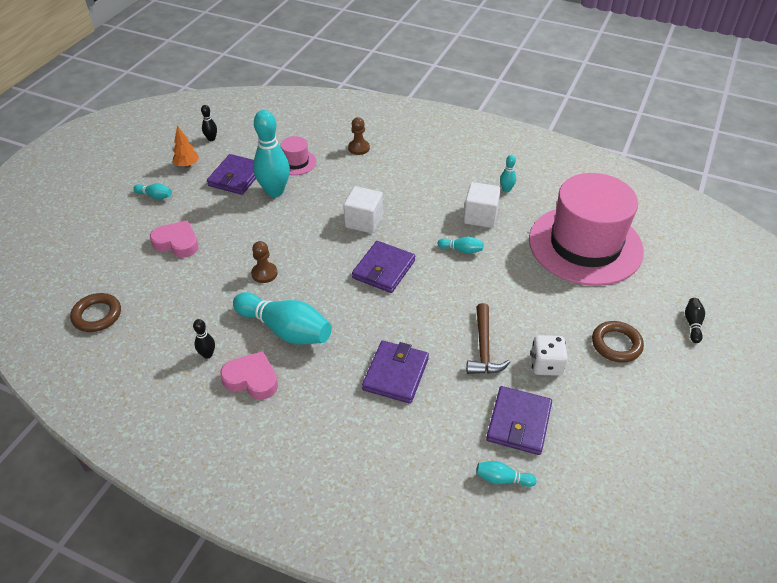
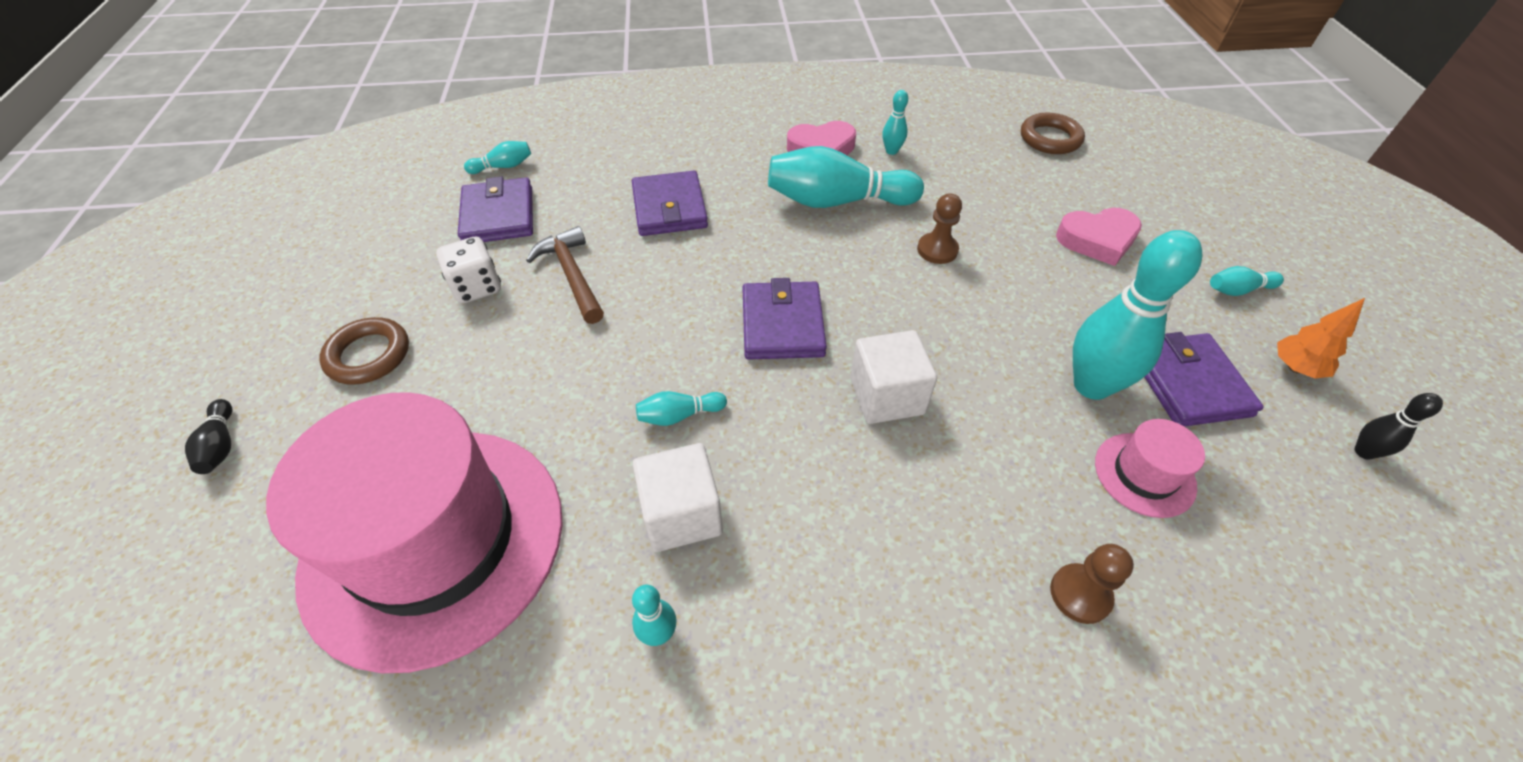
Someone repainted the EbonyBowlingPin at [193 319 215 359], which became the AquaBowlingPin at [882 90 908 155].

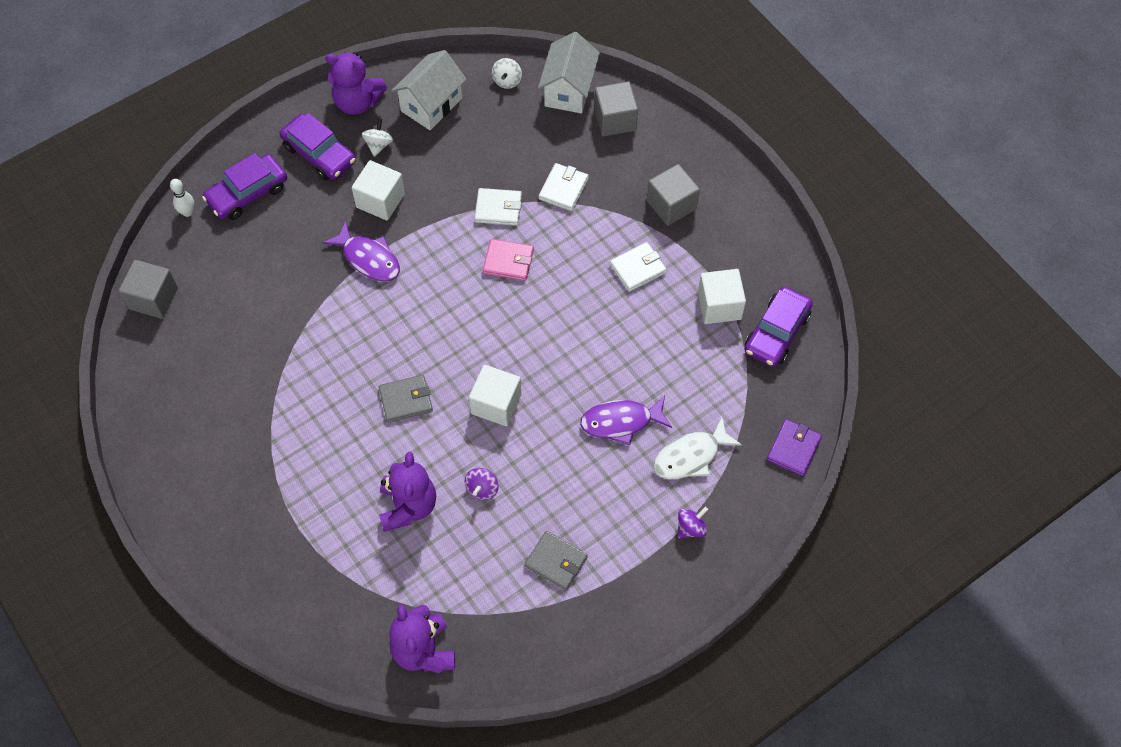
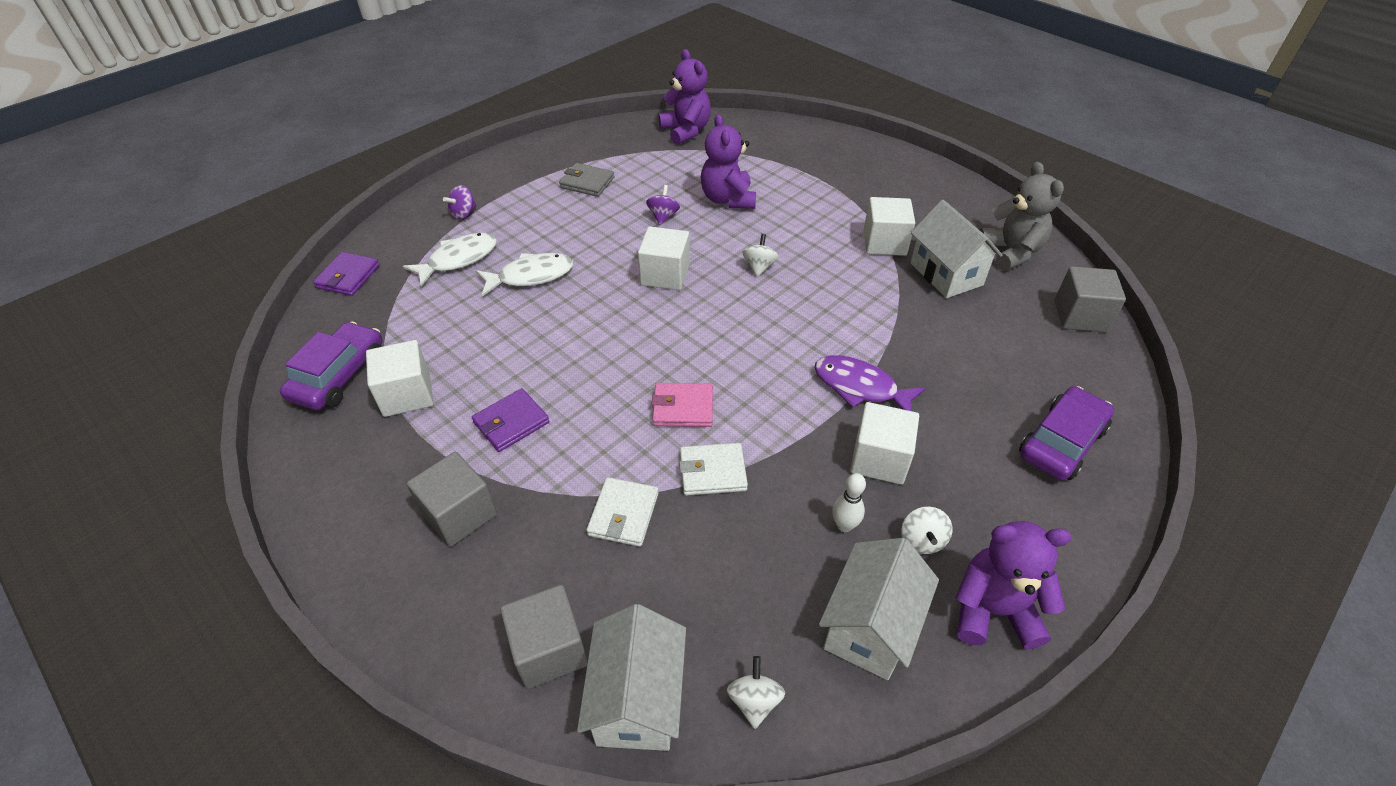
Someone repainted the PureWhiteBillfold at [610 242 667 292], which became the VioletBillfold at [472 388 549 452].
Someone repainted the VioletFish at [580 396 672 445], which became the PureWhiteFish at [476 253 573 297].
Someone swapped the GreyBillfold at [379 375 433 422] for the PureWhiteToyTop at [742 234 779 277].
Someone carried the PureWhiteBowlingPin from [170 179 195 217] to [832 473 866 532].
Someone put down the PureWhiteBlock at [864 197 915 256].
Someone put down the PureWhiteHouse at [910 200 1003 298].
Someone put down the GreyTeddyBear at [980 162 1064 271].
Someone took away the VioletAutomobile at [279 113 356 180].

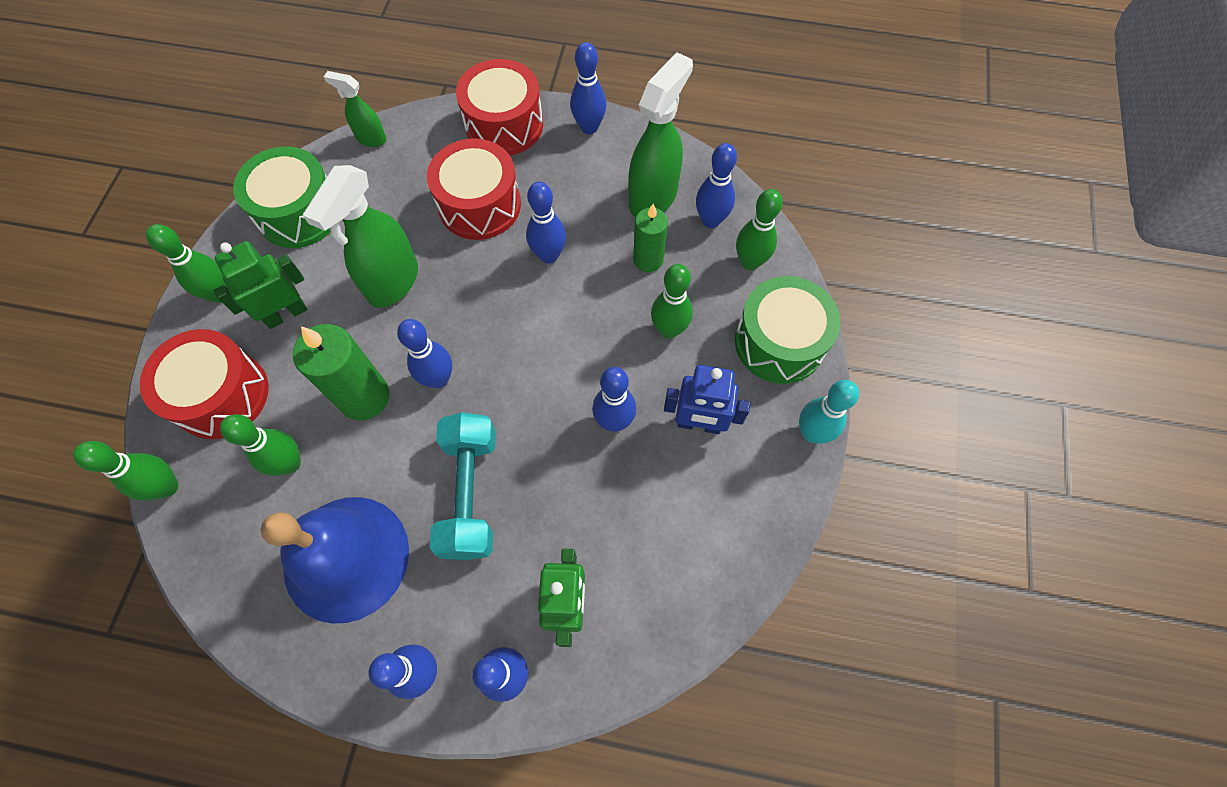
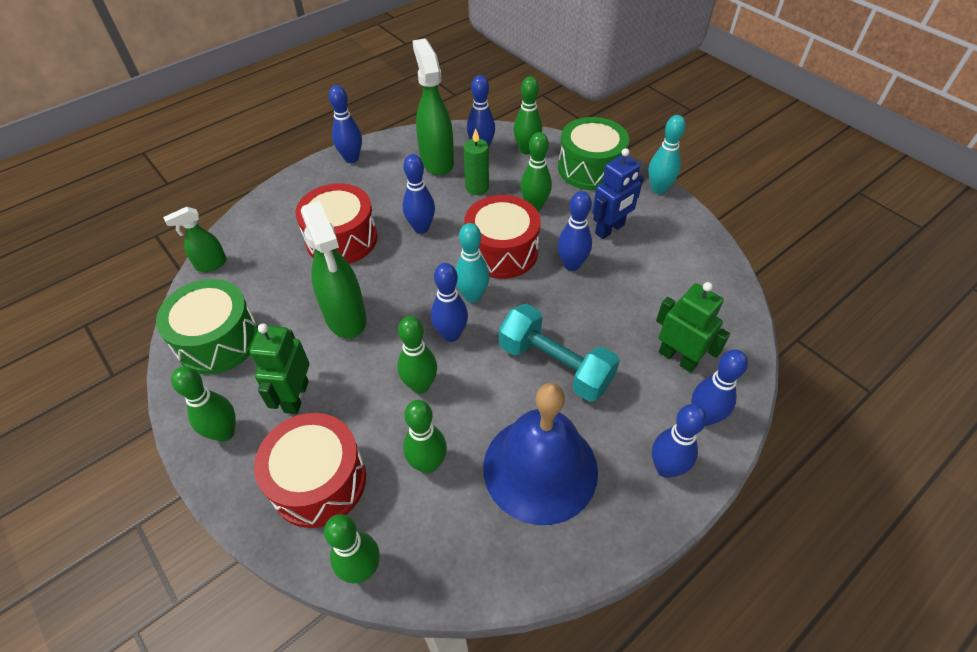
Someone swapped the GreenPillarCandle at [293 324 390 420] for the GreenBowlingPin at [397 316 437 394].
Someone put down the AquaBowlingPin at [455 223 490 303].
Someone carried the CrimsonDrum from [456 59 543 156] to [464 195 541 279].

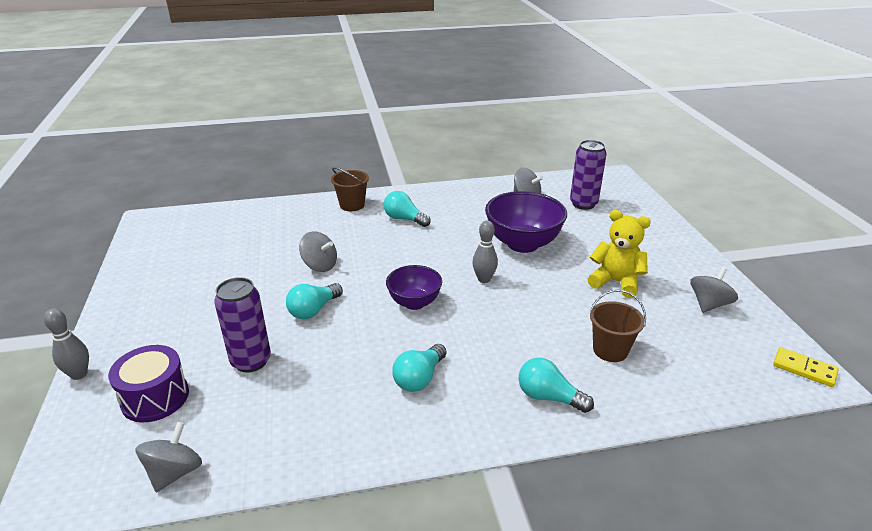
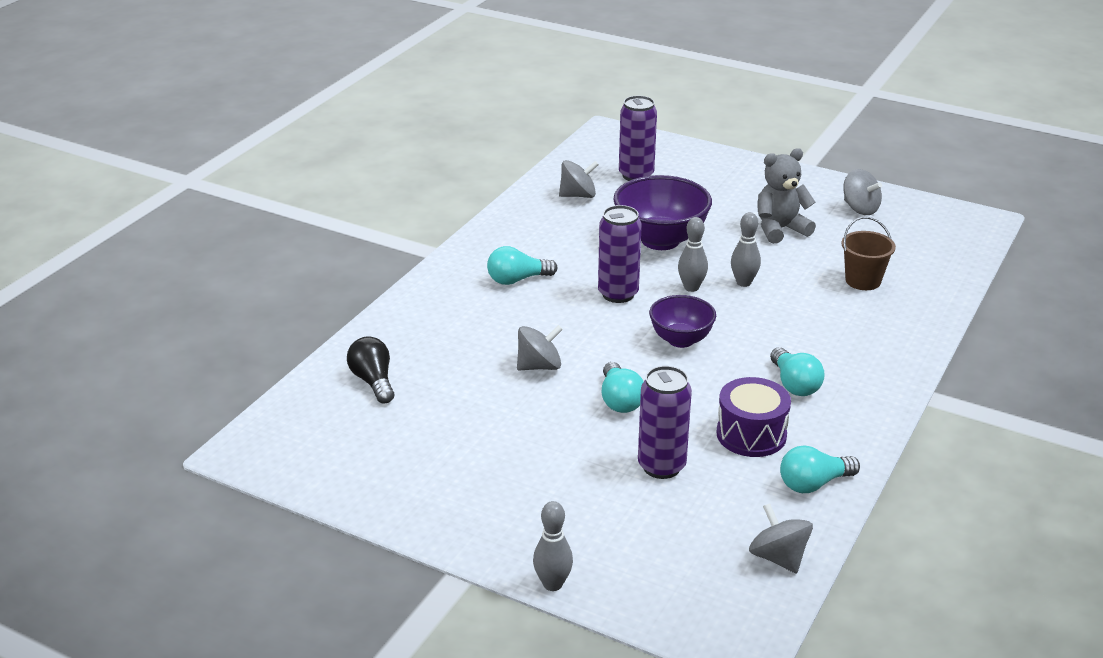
Someone put down the EbonyLightbulb at [347 336 394 404].
Someone put down the VioletTin at [598 205 642 303].
Someone carried the VioletDrum from [108 345 189 422] to [716 377 791 457].
Someone put down the GreyBowlingPin at [731 212 761 287].
Someone repainted the GoldenTeddyBear at [588 210 651 298], which became the GreyTeddyBear at [757 148 816 244].
Someone carried the AquaLightbulb from [519 358 594 413] to [780 446 860 493].
Someone rotated the GreyToyTop at [690 267 738 313] by 150 degrees clockwise.
Someone took away the RussetSandBucket at [331 167 369 211].
Someone took away the GoldenDominoTile at [773 347 839 387].

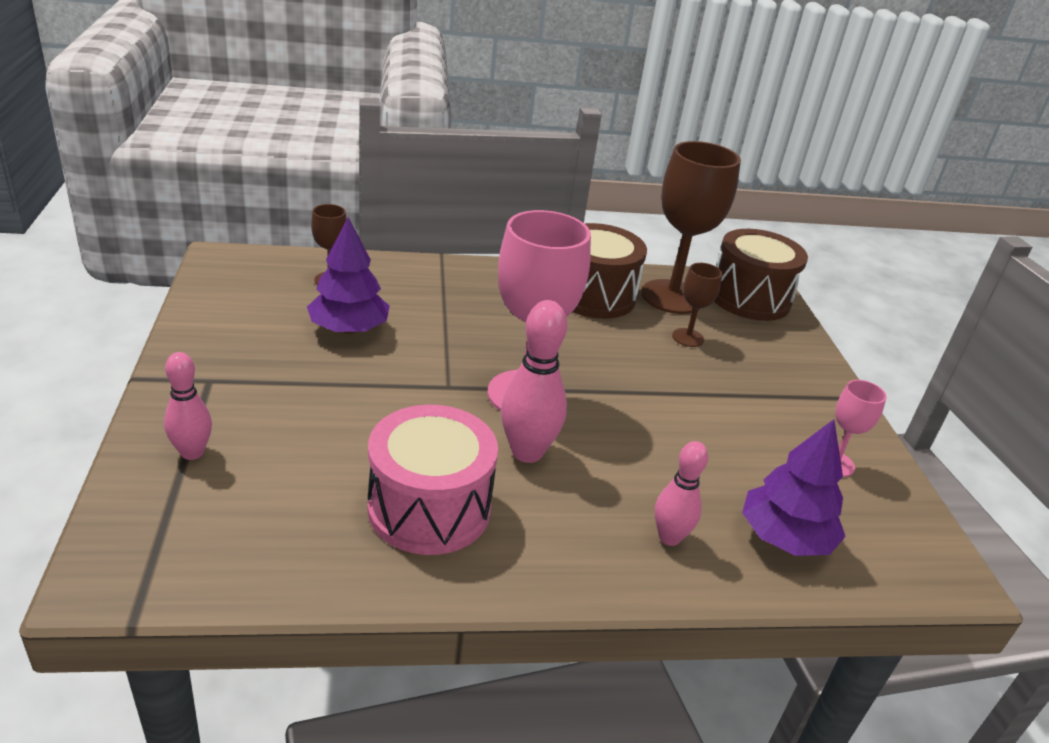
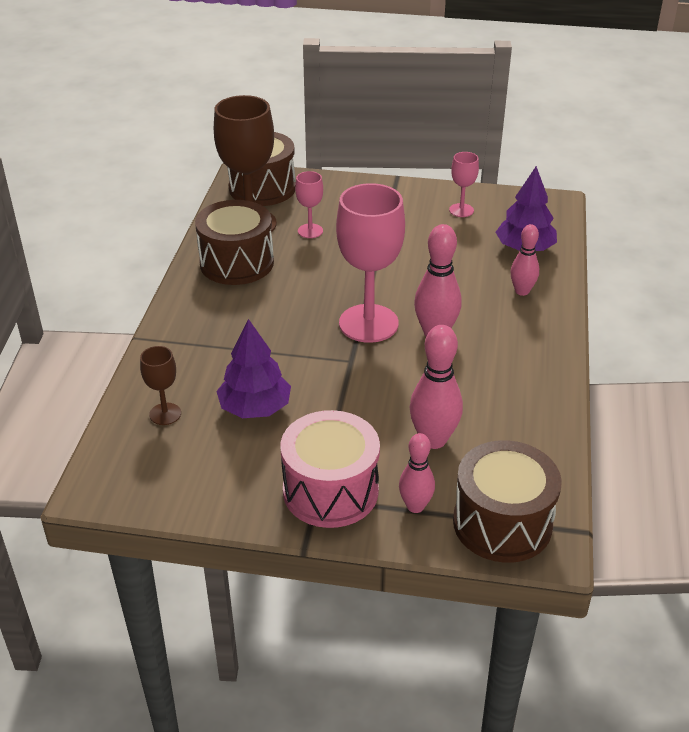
Someone carried the RosyDrum from [367 405 498 555] to [281 410 380 528].
Someone repainted the RussetWineGlass at [672 263 722 347], which became the RosyWineGlass at [295 171 323 238].
Someone put down the RosyBowlingPin at [409 325 463 449].
Someone put down the RussetDrum at [453 440 562 563].

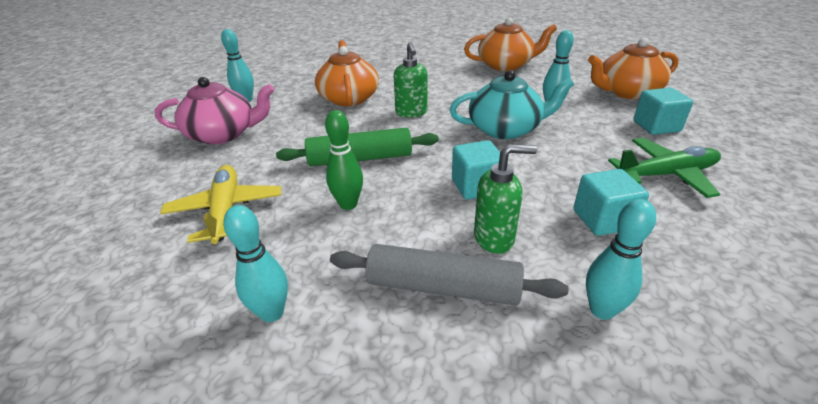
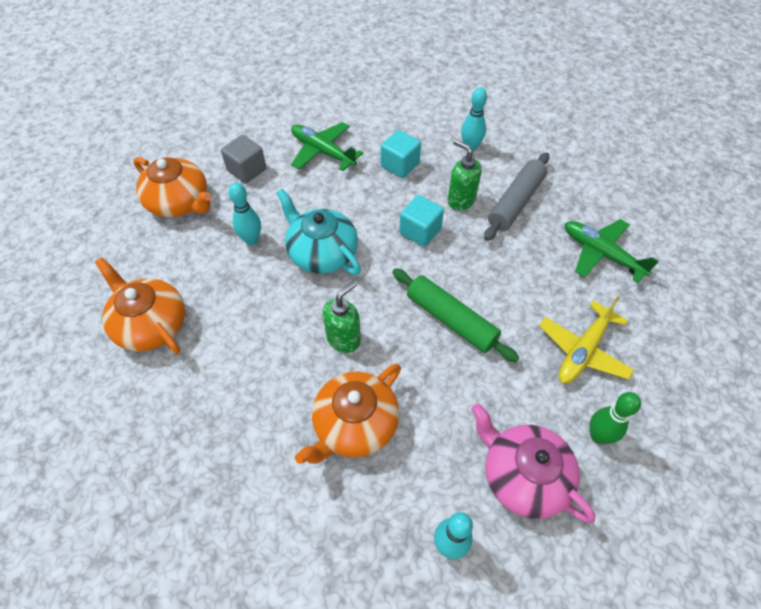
Someone repainted the AquaBlock at [633 88 693 135], which became the GreyBlock at [221 135 266 183].
Someone rotated the GreyPastryRoller at [330 244 569 306] by 60 degrees clockwise.
Someone swapped the AquaBowlingPin at [223 205 288 322] for the GreenToyPlane at [565 219 659 283].
Someone carried the GreenBowlingPin from [325 110 363 210] to [590 392 641 444].

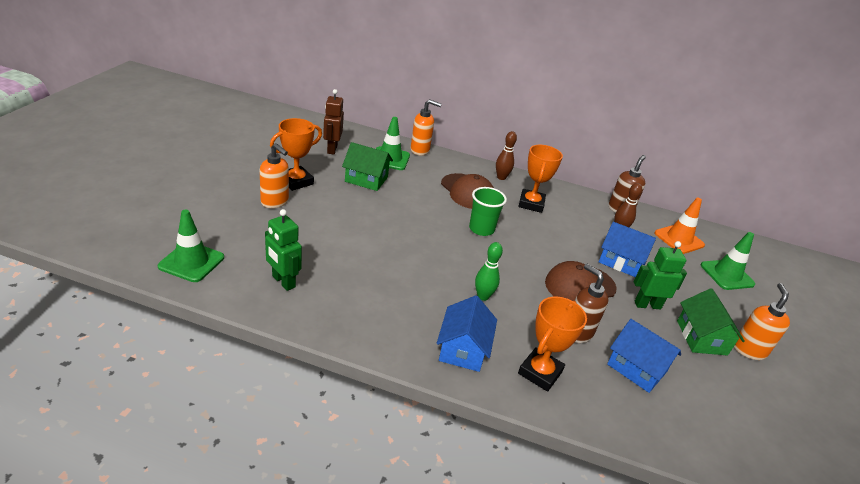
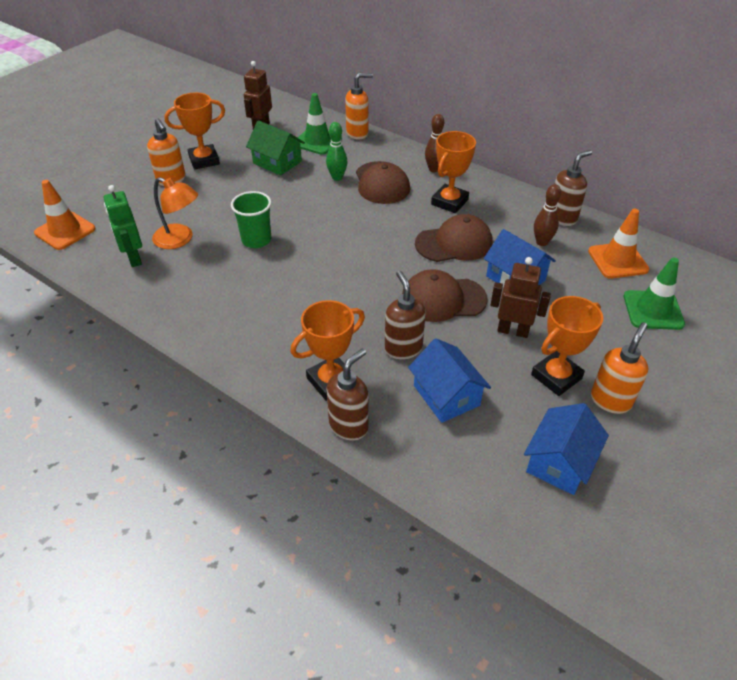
Someone repainted the GreenSafetyCone at [158 210 224 282], which became the OrangeSafetyCone at [34 180 96 250].
Someone put down the OrangeDeskLamp at [152 177 198 249].
Someone carried the GreenBeaker from [469 187 507 236] to [231 191 271 248].
Someone carried the GreenBowlingPin from [475 242 503 301] to [326 122 348 181].
Someone put down the RussetSoapDispenser at [327 348 369 441].
Someone rotated the OrangeSoapDispenser at [411 99 442 156] by 45 degrees counterclockwise.
Someone put down the RussetPeakedCap at [415 214 493 262].
Someone repainted the GreenRobot at [634 241 687 309], which became the RussetRobot at [490 257 551 338].
Someone carried the CobaltHouse from [437 295 497 372] to [524 403 609 495].
Someone swapped the GreenHouse at [677 288 745 356] for the OrangeAwardCup at [531 296 603 396].

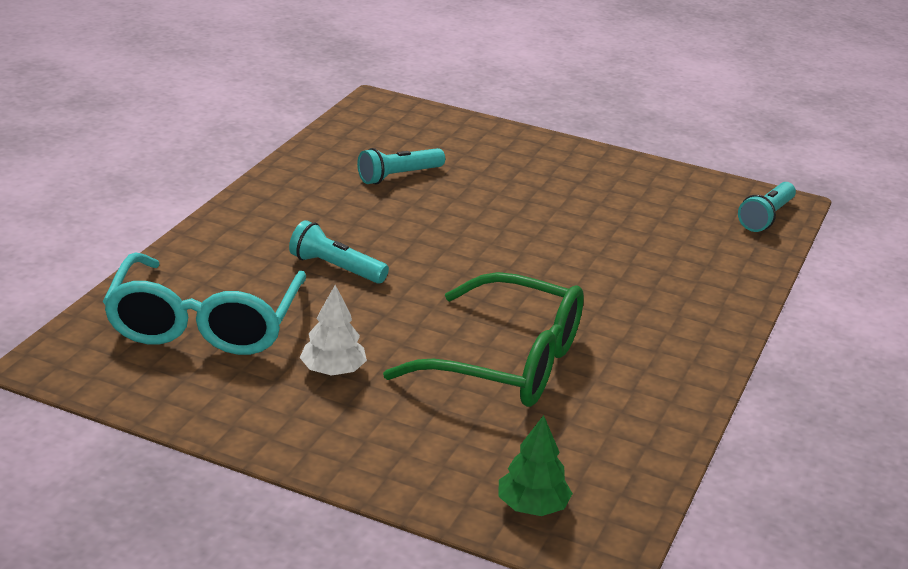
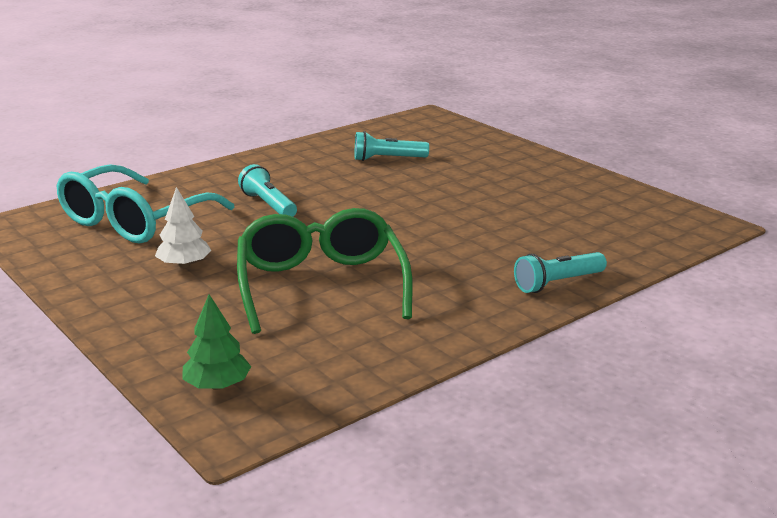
Someone rotated the GreenGlasses at [383 272 584 407] by 150 degrees counterclockwise.
Someone carried the AquaFlashlight from [738 182 796 232] to [514 252 607 293].

